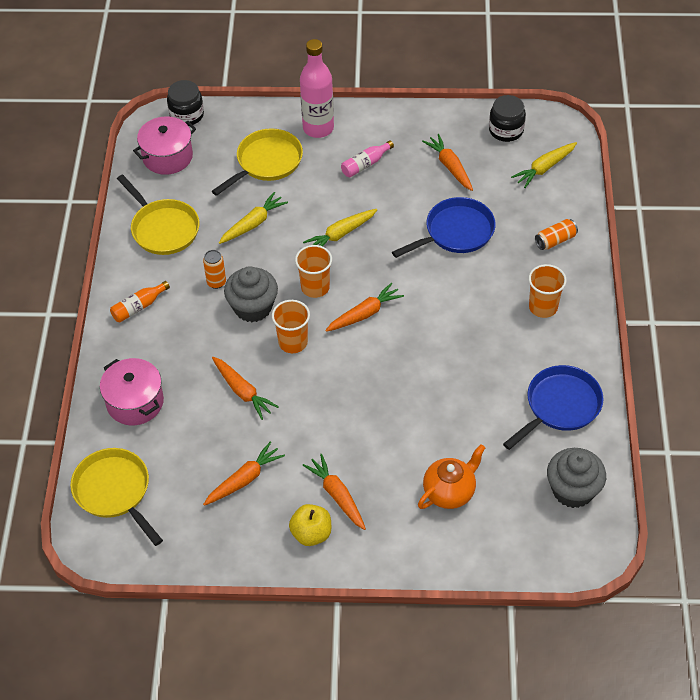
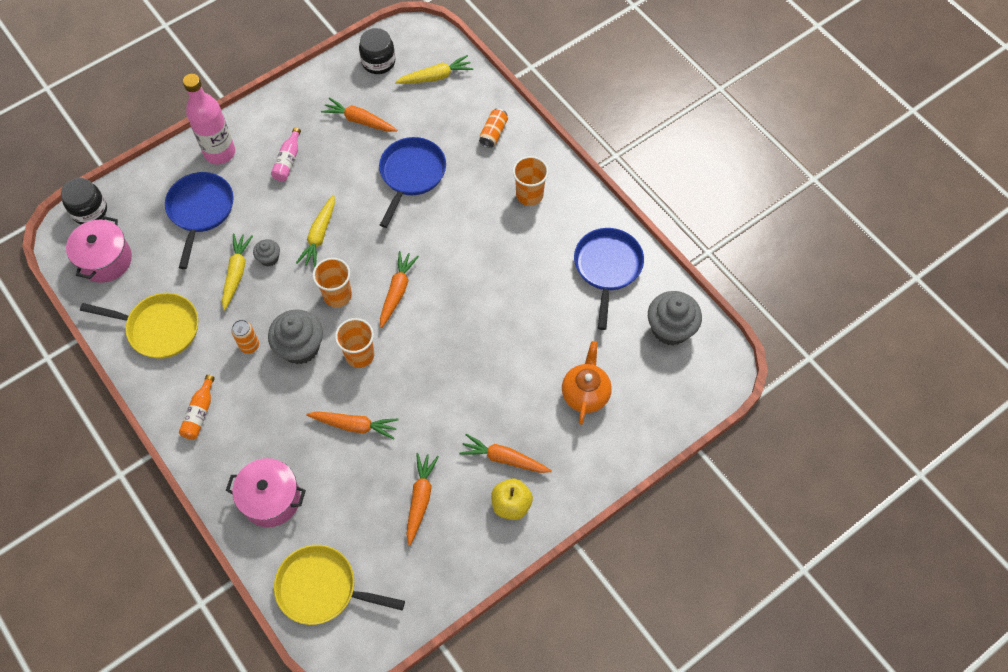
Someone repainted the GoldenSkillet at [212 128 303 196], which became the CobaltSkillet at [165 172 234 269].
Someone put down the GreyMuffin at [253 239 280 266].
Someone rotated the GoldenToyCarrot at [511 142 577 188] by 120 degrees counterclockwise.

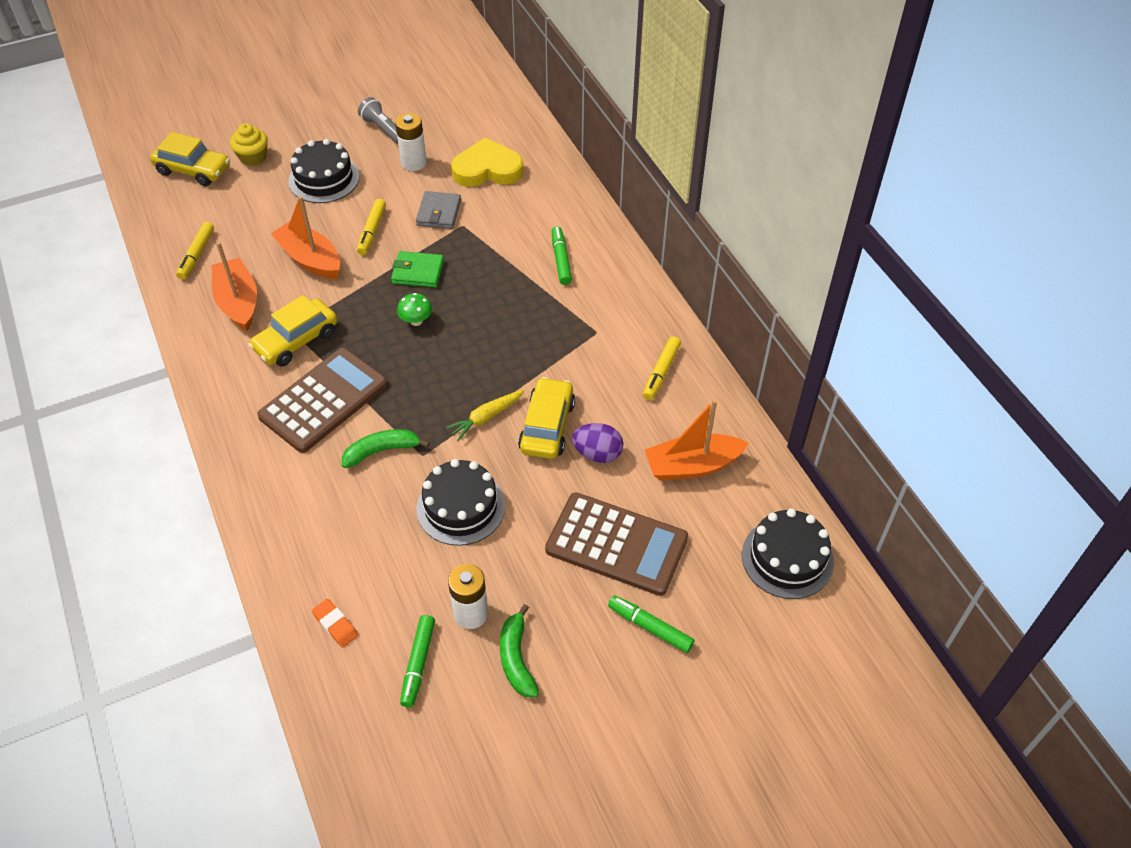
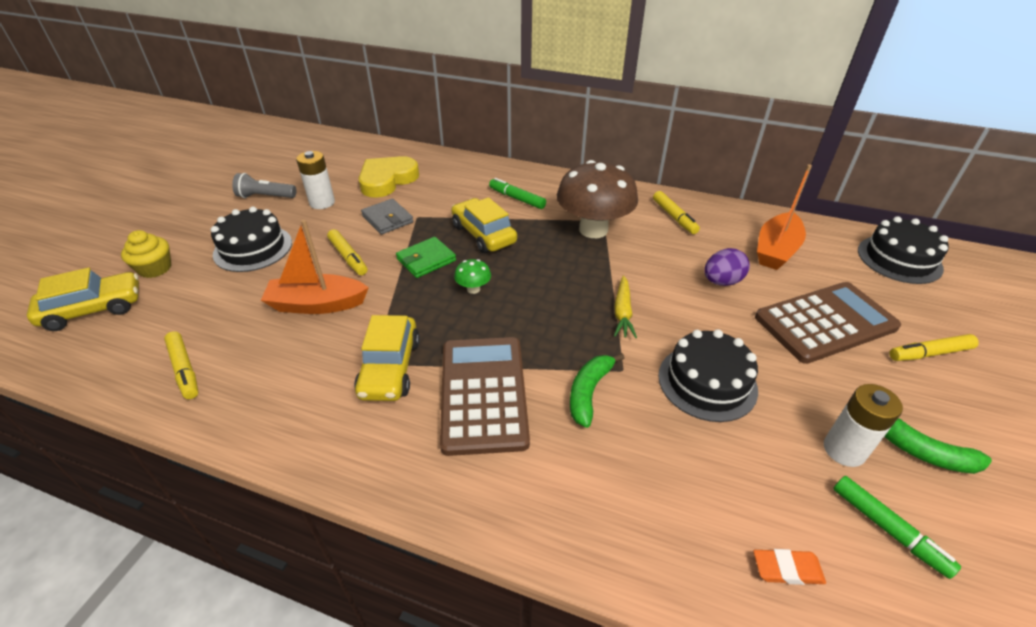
Someone carried the GoldenAutomobile from [518 377 575 459] to [451 197 517 253].
Someone put down the RussetToadstool at [557 160 638 238].
Someone repainted the GreenMarkerPen at [608 595 695 653], which became the GoldenMarkerPen at [889 334 979 361].
Someone took away the OrangeToyBoat at [212 242 257 331].

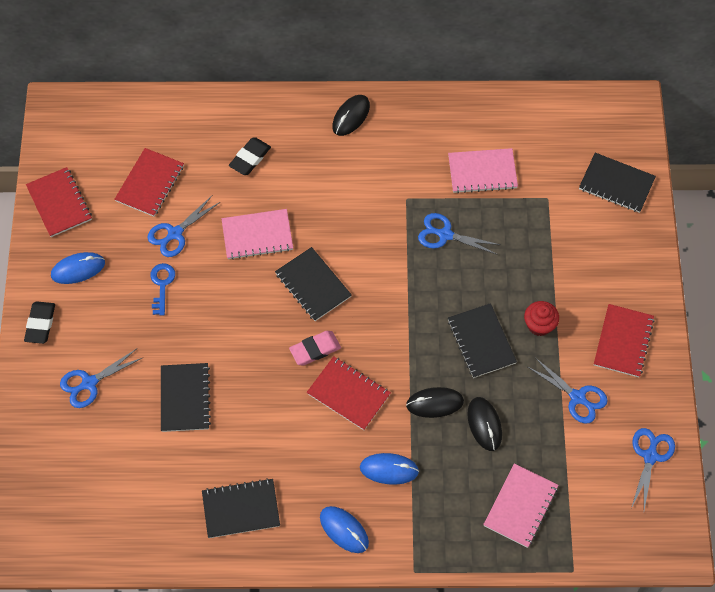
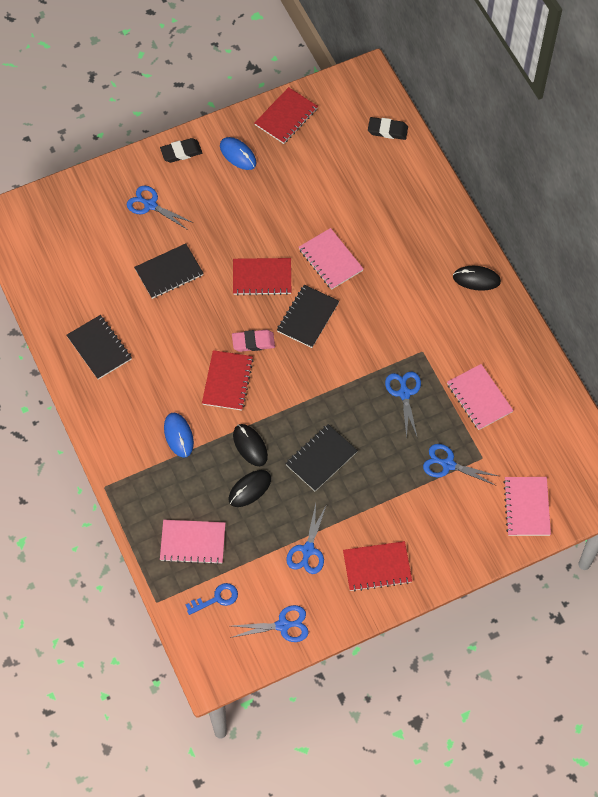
Someone carried the CobaltDoorKey from [150 263 175 316] to [186 583 238 615].
Someone rotated the RosyEraser at [289 331 341 365] by 45 degrees counterclockwise.
Someone carried the CrimsonNotebook from [114 148 184 217] to [233 258 291 296].
Someone carried the EbonyEraser from [229 137 271 175] to [368 117 408 140].
Someone carried the CobaltPairOfScissors from [148 196 220 257] to [423 444 498 485].
Someone repainted the EbonyNotebook at [579 153 656 213], which became the RosyNotebook at [503 477 551 536].
Someone took away the CobaltPcMouse at [320 506 369 553].
Someone took away the CrimsonMuffin at [524 301 559 336].

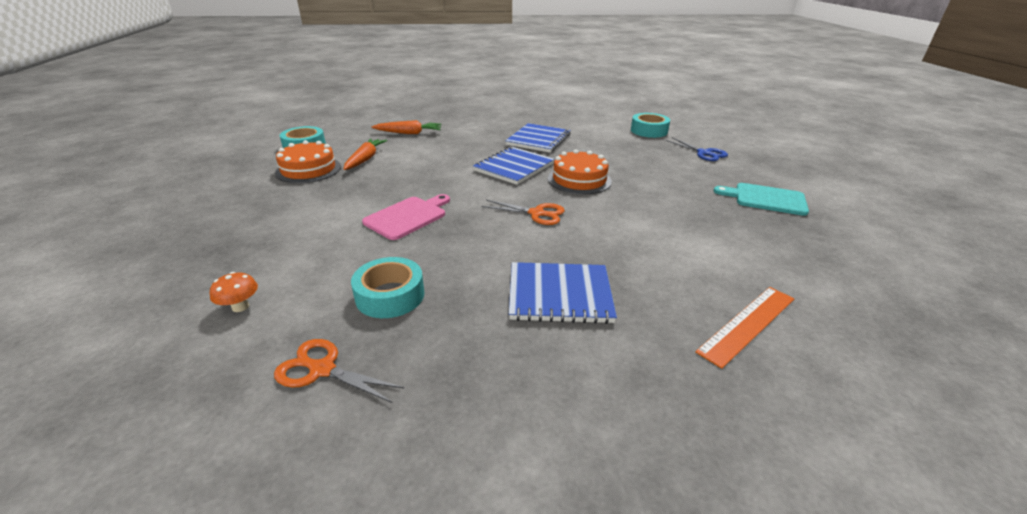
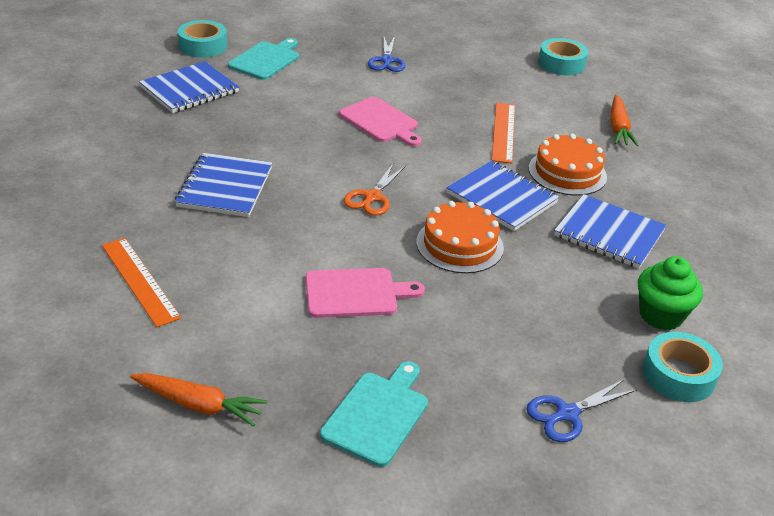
Someone carried the OrangeToyCarrot from [343 139 387 170] to [130 373 267 427].
Someone swapped the OrangePairOfScissors at [274 339 405 403] for the CobaltNotebook at [139 61 239 113].
Someone carried the AquaRollOfTape from [351 257 425 318] to [178 20 227 58].
Someone swapped the OrangeToadstool at [210 272 258 312] for the AquaCuttingBoard at [228 38 299 80].
Someone put down the RosyCuttingBoard at [305 268 425 318].
Someone put down the CobaltPairOfScissors at [368 36 406 72].
Someone put down the OrangeStraightedge at [492 102 515 164].
Someone carried the OrangeCake from [275 140 341 183] to [529 134 607 195].
Someone put down the GreenMuffin at [638 256 703 330].

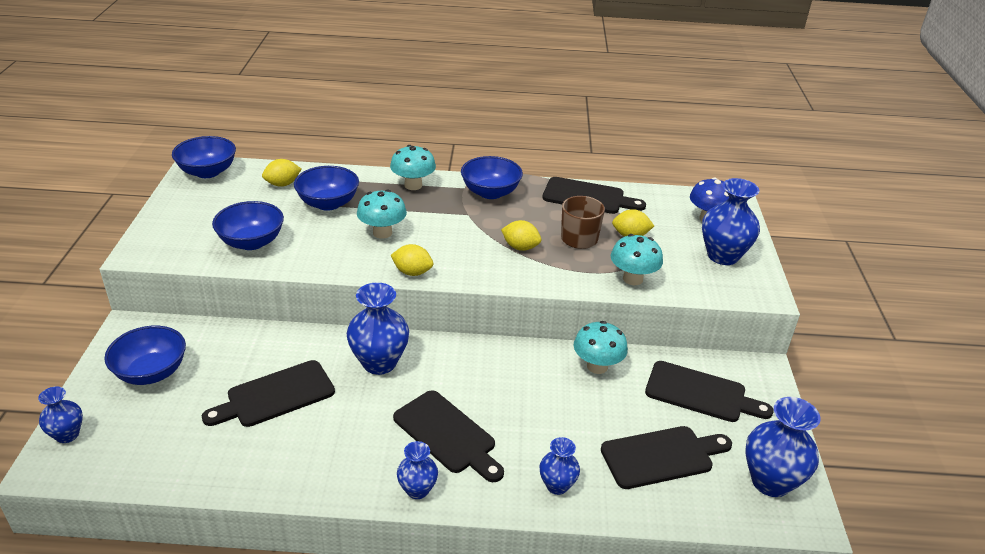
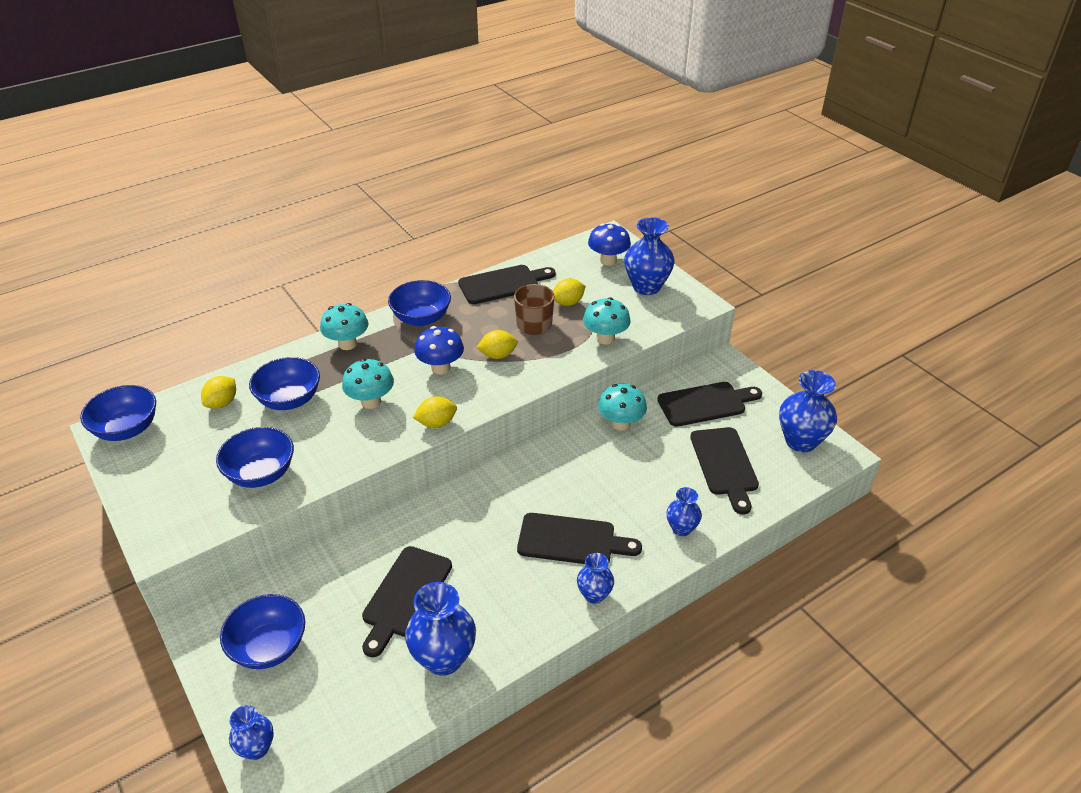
Someone carried the CobaltVase from [347 283 409 375] to [405 582 476 676].
Someone put down the CobaltToadstool at [414 326 464 374].
Someone rotated the EbonyCuttingBoard at [601 426 732 489] by 135 degrees clockwise.

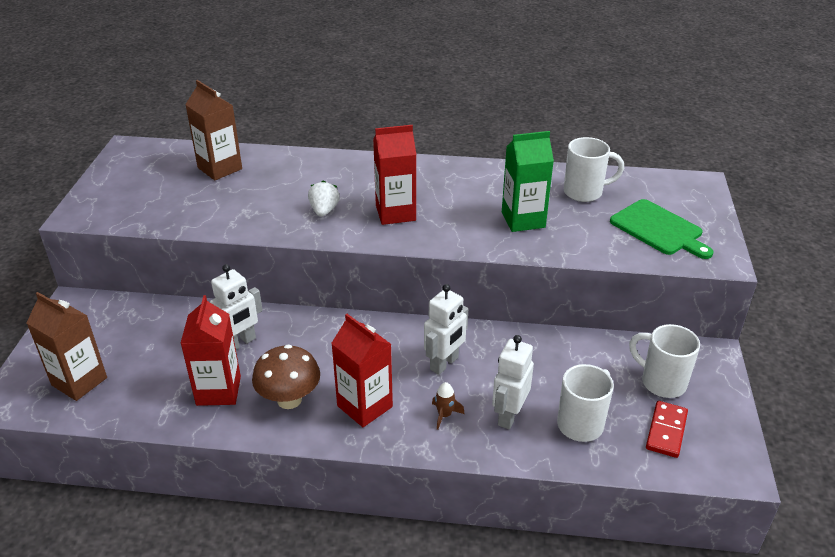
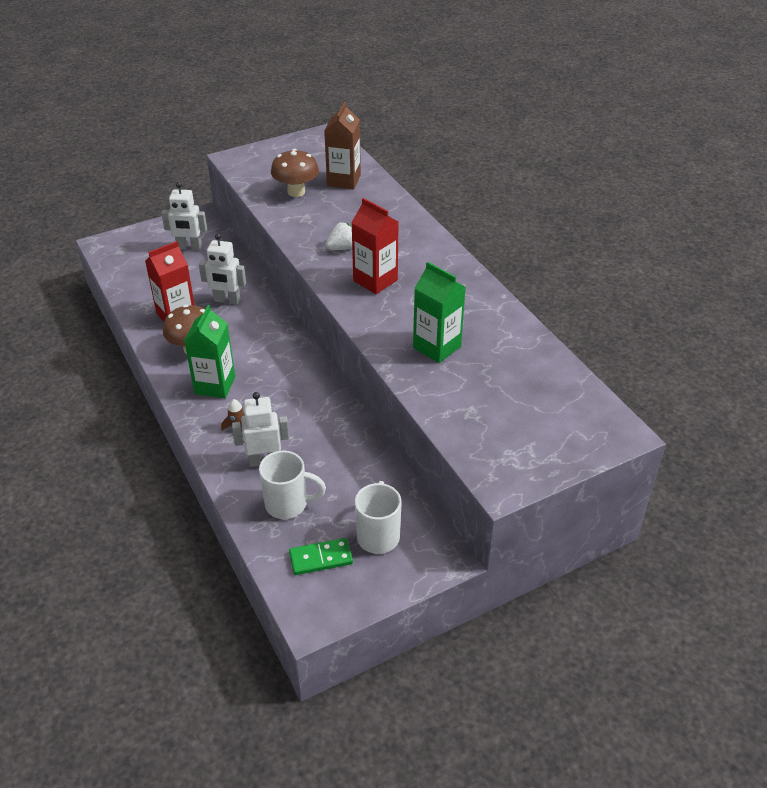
Someone carried the PureWhiteRobot from [424 284 468 375] to [161 182 207 250].
Someone repainted the CrimsonMilkCarton at [331 314 393 427], which became the GreenMilkCarton at [184 305 235 398].
Someone put down the RussetToadstool at [271 149 319 197].
Someone repainted the CrimsonDominoTile at [646 401 688 458], which became the GreenDominoTile at [289 538 353 575].
Someone took away the RussetMilkCarton at [27 292 107 401].
Someone took away the PureWhiteTeaMug at [564 137 624 202].
Someone took away the GreenCuttingBoard at [610 199 713 259].

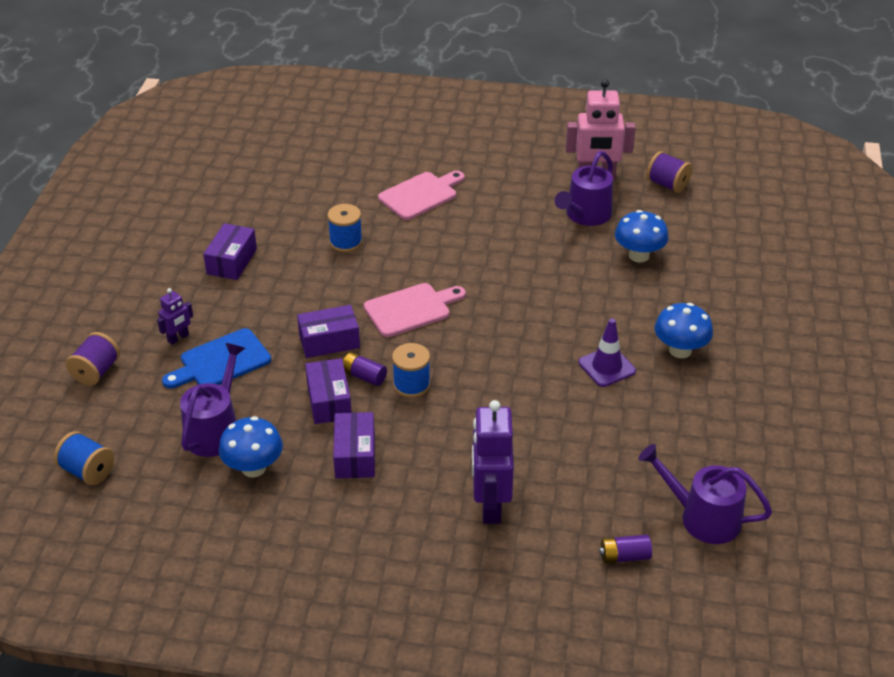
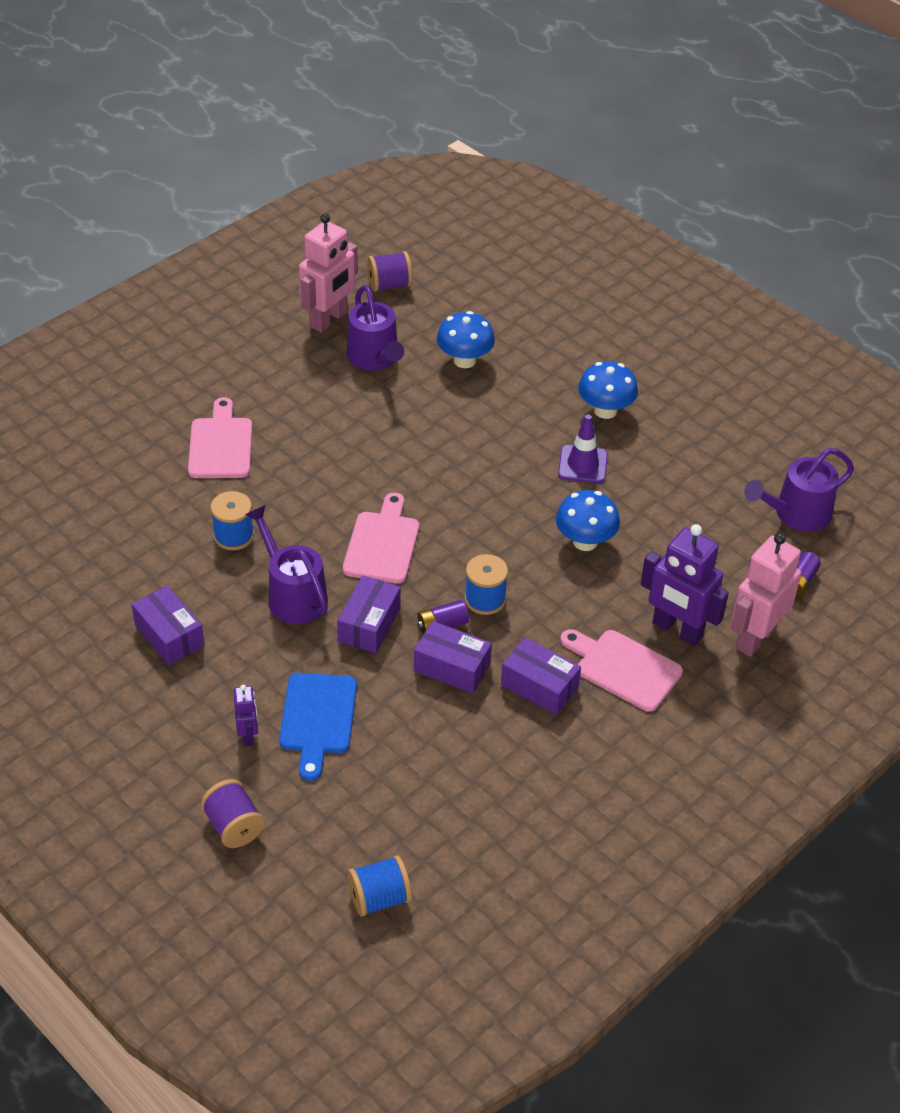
Someone carried the VioletWateringPot from [180 343 245 457] to [245 505 328 624].
Someone carried the CobaltToadstool from [219 416 283 477] to [556 490 620 551].
Someone put down the RosyCuttingBoard at [560 629 683 712].
Someone put down the RosyRobot at [731 533 801 657].

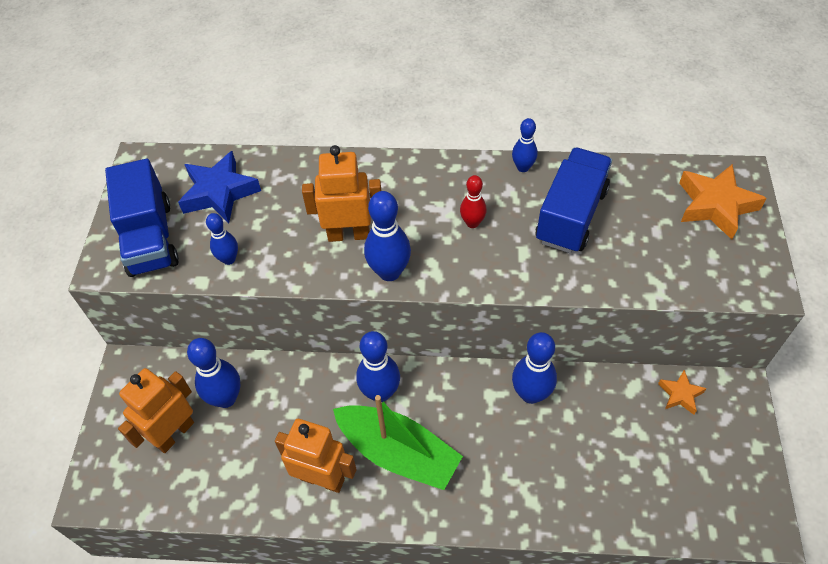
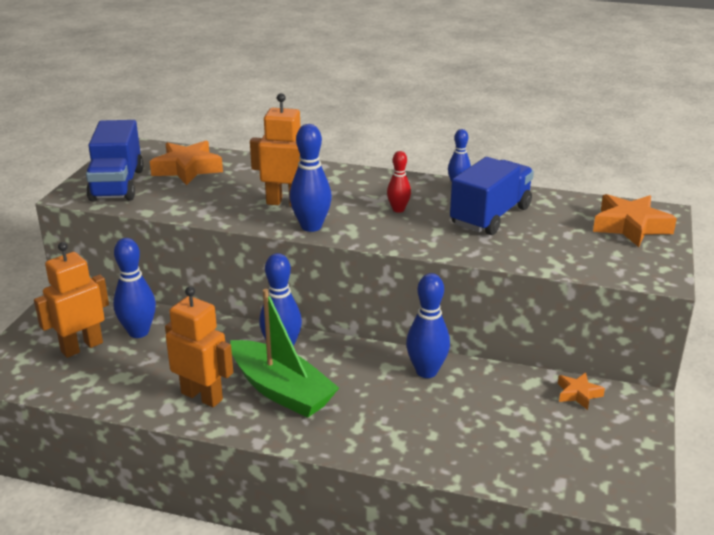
Someone repainted the CobaltStarShape at [178 151 261 223], which became the OrangeStarShape at [150 141 223 185].
Someone took away the CobaltBowlingPin at [206 213 238 265].

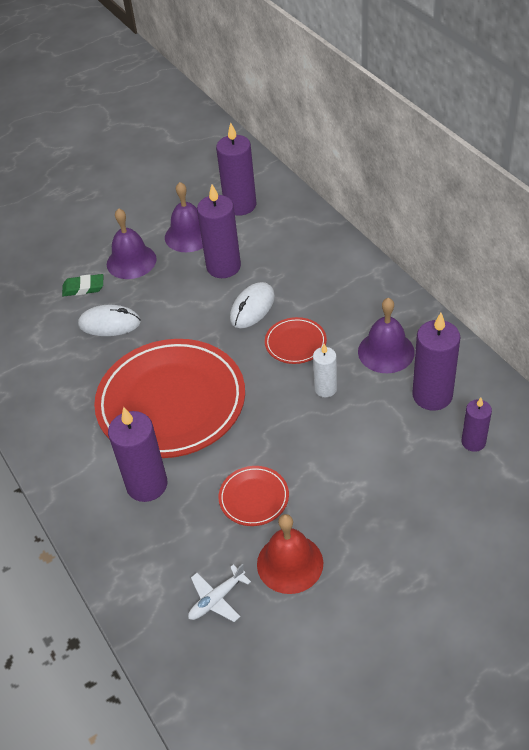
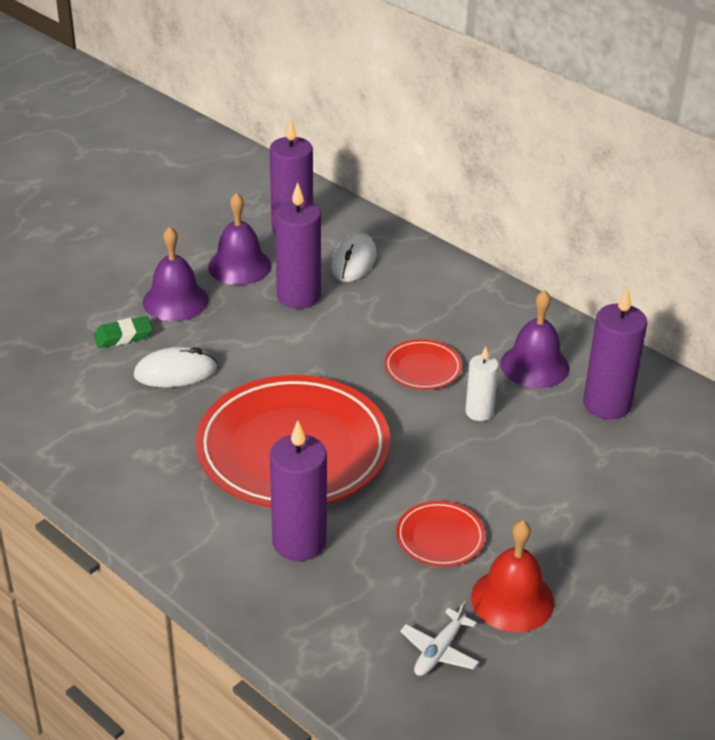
Someone carried the PureWhitePcMouse from [230 282 275 328] to [331 233 377 282].
Someone took away the VioletPillarCandle at [462 398 492 452].

